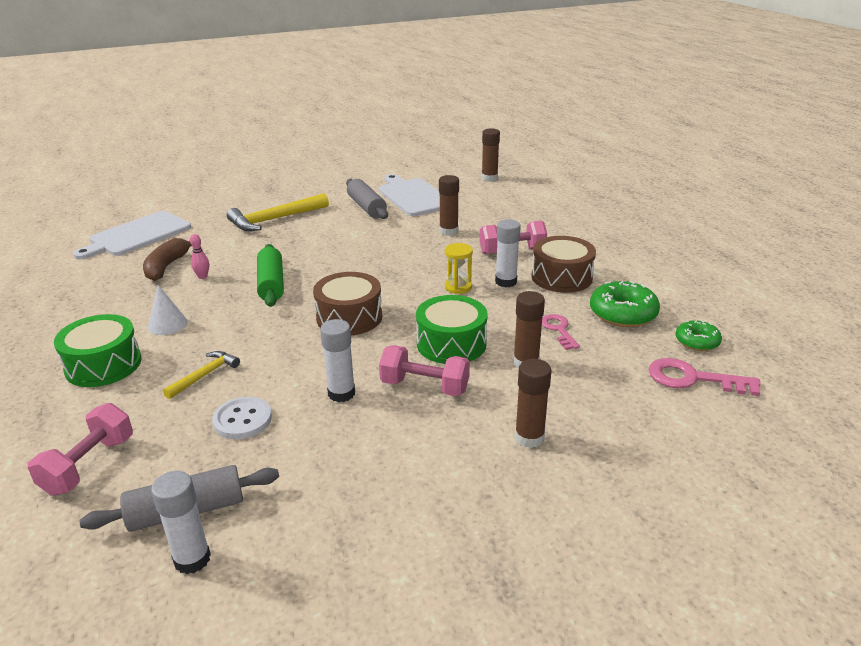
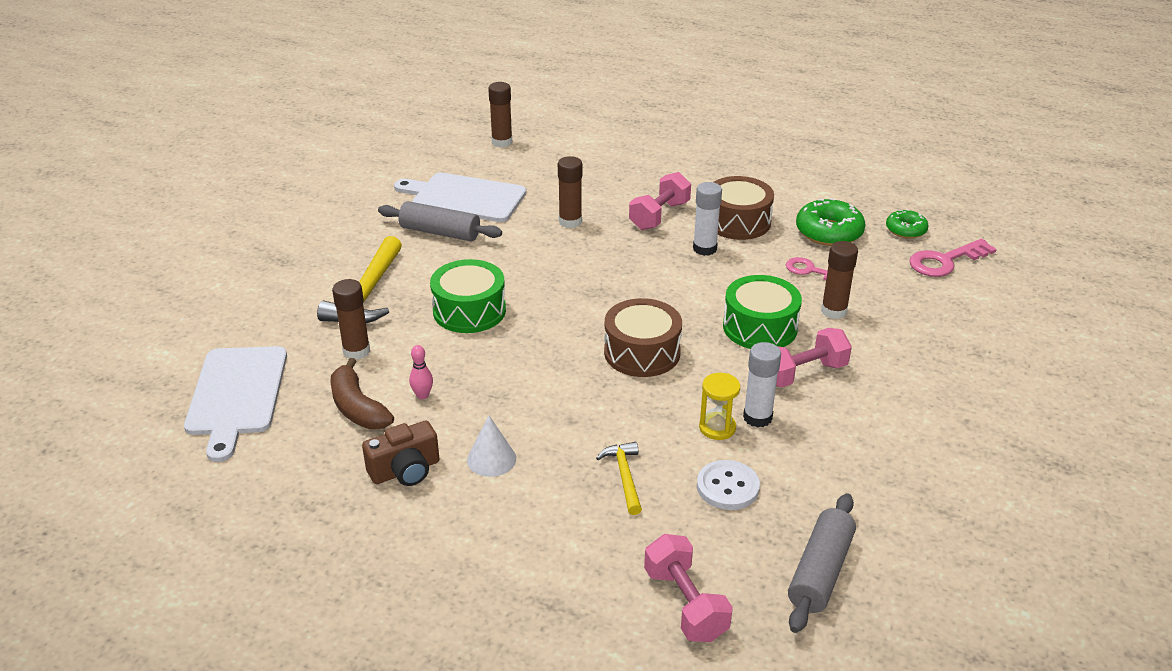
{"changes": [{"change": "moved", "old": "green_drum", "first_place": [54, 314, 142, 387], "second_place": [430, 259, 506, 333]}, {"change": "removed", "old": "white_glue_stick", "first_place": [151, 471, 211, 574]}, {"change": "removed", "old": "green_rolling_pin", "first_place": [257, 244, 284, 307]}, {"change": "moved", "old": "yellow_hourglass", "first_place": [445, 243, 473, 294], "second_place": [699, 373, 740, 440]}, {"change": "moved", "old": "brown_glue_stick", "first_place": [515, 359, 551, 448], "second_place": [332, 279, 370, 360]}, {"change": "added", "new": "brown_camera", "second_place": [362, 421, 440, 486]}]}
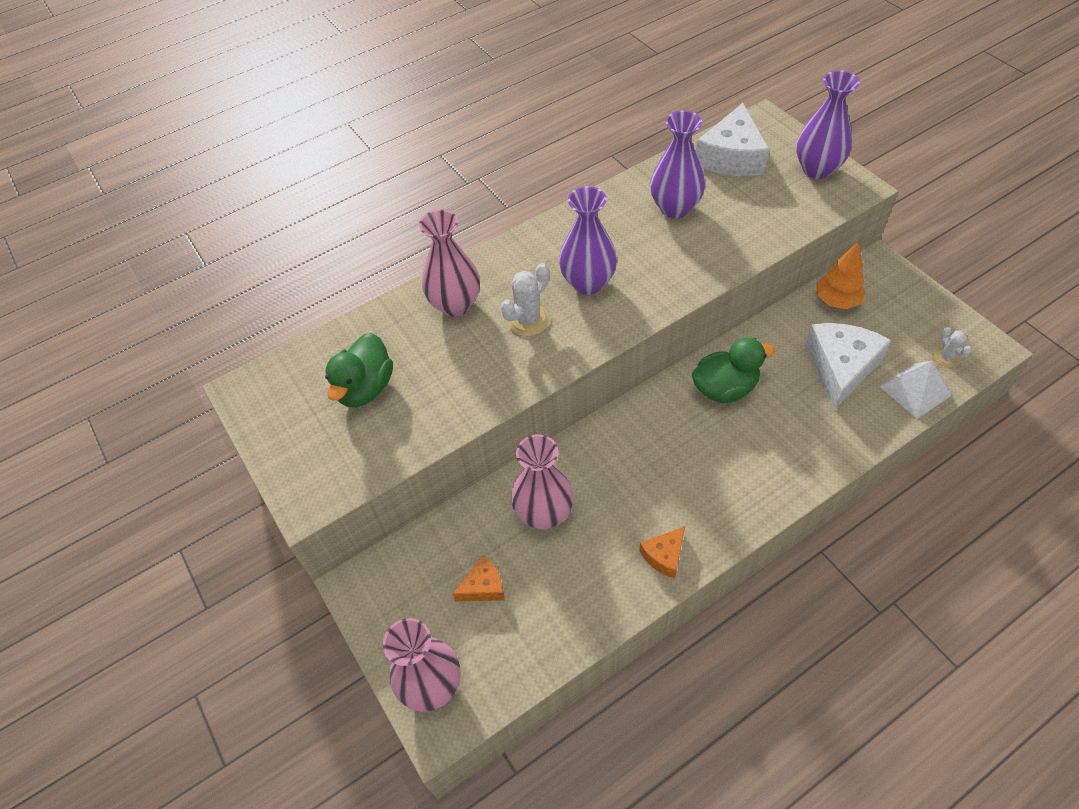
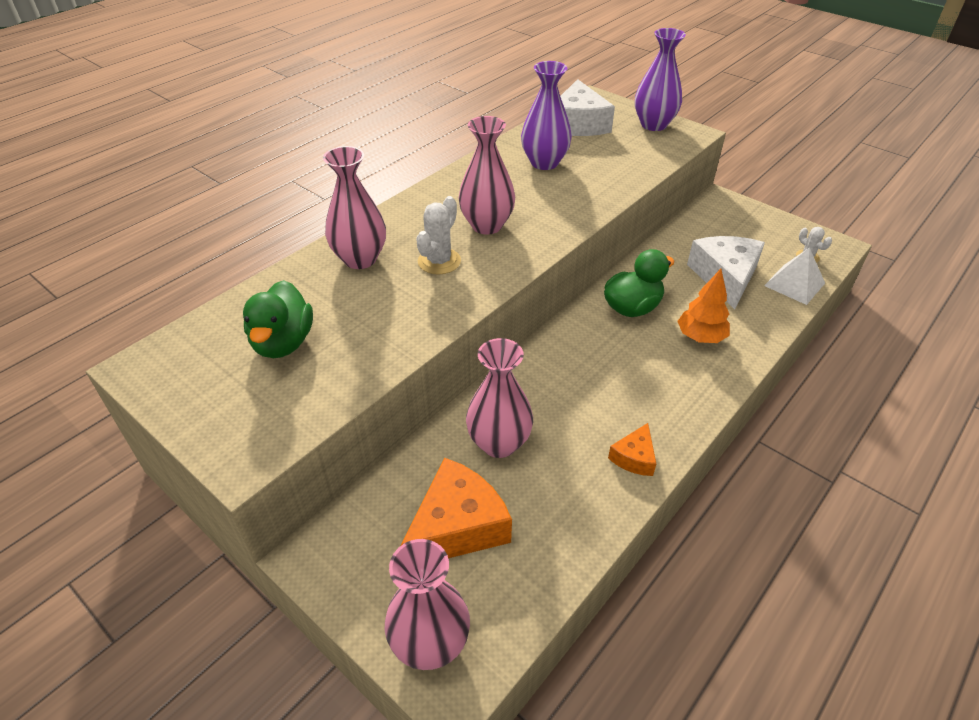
{"changes": [{"change": "resized", "old": "orange_cheese", "first_place": [452, 555, 504, 602], "second_place": [400, 457, 512, 558], "factor": 1.94}, {"change": "recoloured", "old": "purple_vase", "new": "pink_vase", "first_place": [559, 186, 617, 295], "second_place": [459, 116, 515, 234]}, {"change": "moved", "old": "orange_tree", "first_place": [816, 242, 866, 309], "second_place": [677, 269, 730, 343]}]}
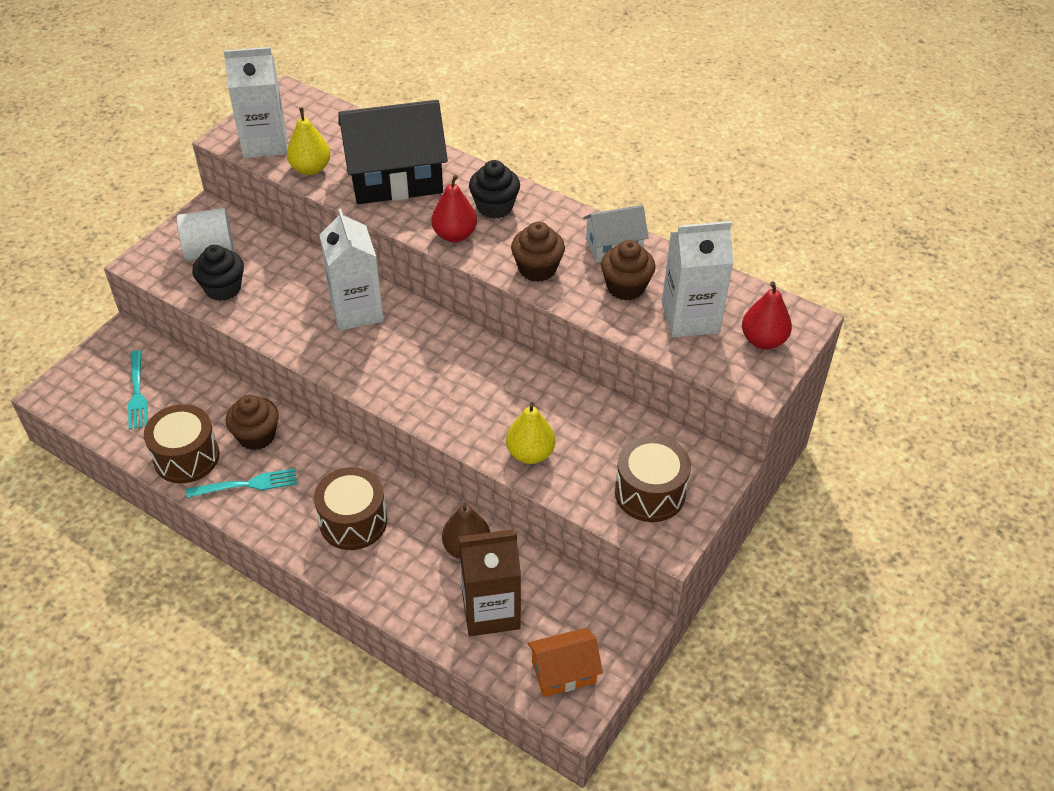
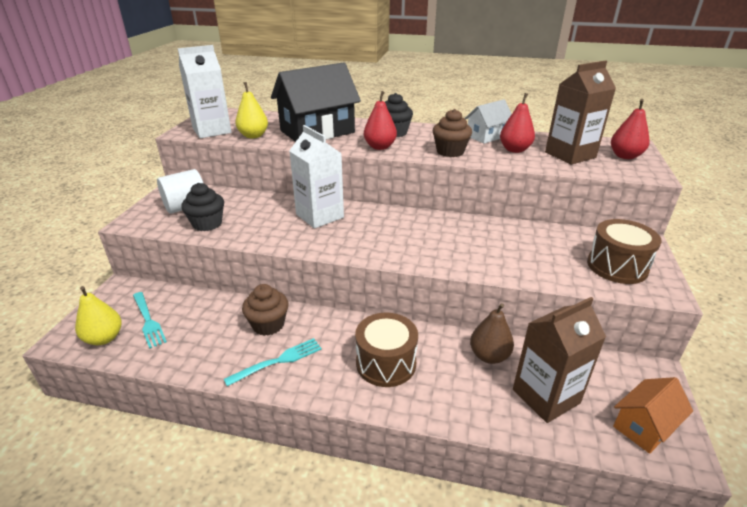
{"changes": [{"change": "removed", "old": "brown_drum", "first_place": [144, 404, 220, 483]}, {"change": "moved", "old": "yellow_pear", "first_place": [506, 402, 555, 464], "second_place": [75, 286, 122, 345]}, {"change": "replaced", "old": "brown_cupcake", "new": "red_pear", "first_place": [601, 240, 656, 301], "second_place": [500, 93, 535, 153]}, {"change": "recoloured", "old": "white_carton", "new": "brown_carton", "first_place": [662, 221, 734, 338], "second_place": [545, 60, 616, 165]}]}
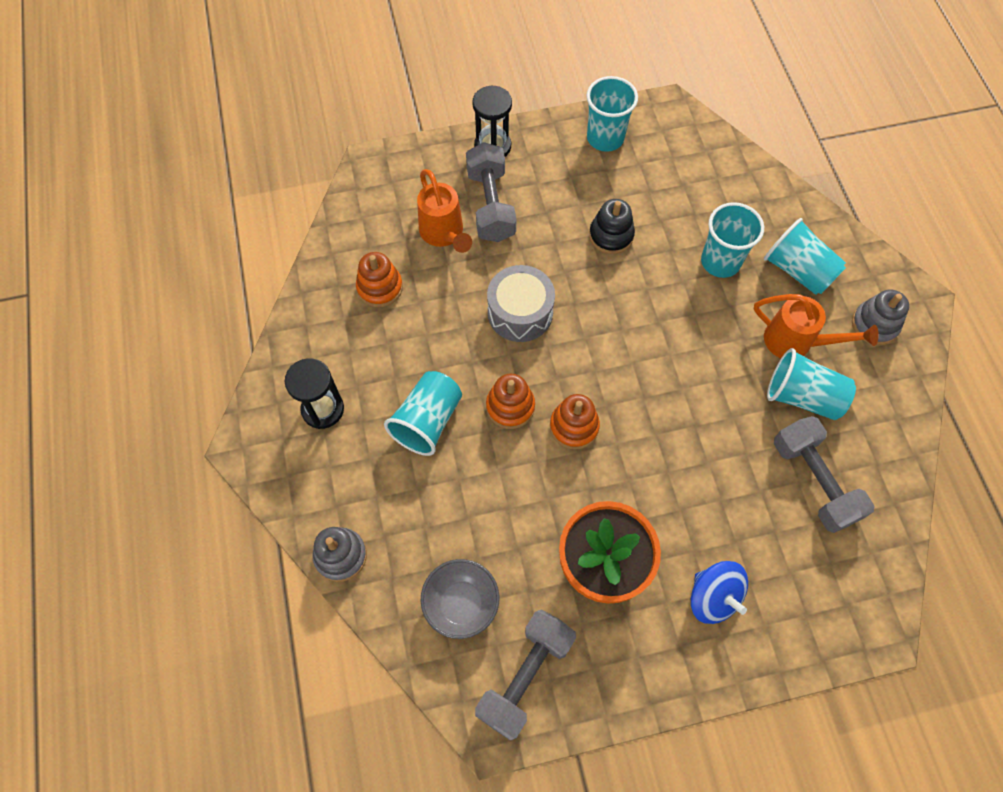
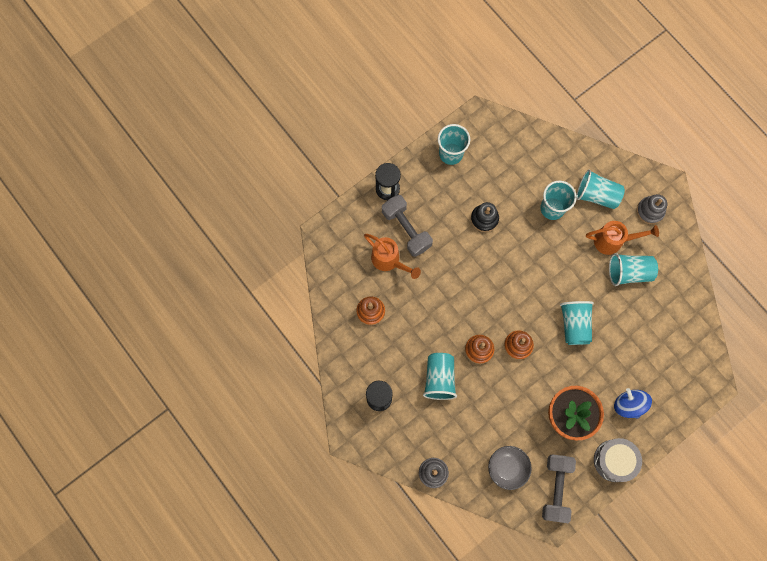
{"changes": [{"change": "moved", "old": "grey_drum", "first_place": [487, 265, 555, 342], "second_place": [594, 438, 642, 482]}, {"change": "turned", "old": "blue_spinning_top", "first_place": [691, 561, 748, 624], "second_place": [614, 388, 652, 419], "degrees": -150}, {"change": "removed", "old": "grey_dumbbell", "first_place": [774, 416, 875, 533]}, {"change": "added", "new": "turquoise_cup", "second_place": [560, 301, 594, 345]}]}
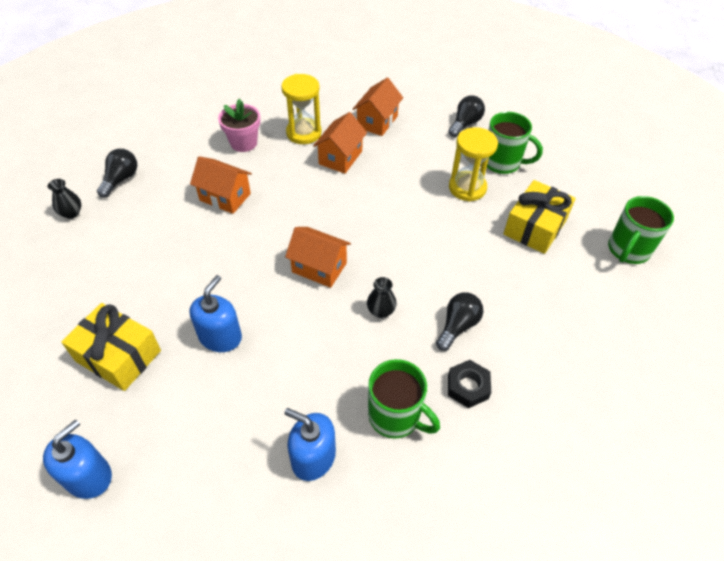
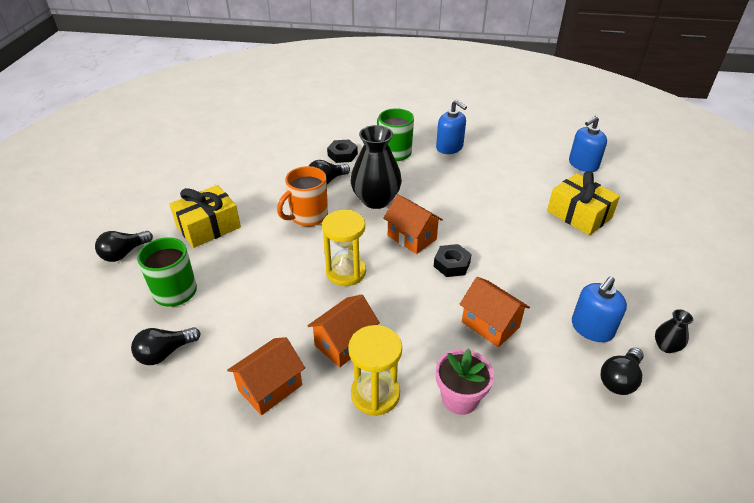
{"changes": [{"change": "moved", "old": "blue_soap_dispenser", "first_place": [189, 275, 242, 352], "second_place": [572, 276, 627, 342]}, {"change": "resized", "old": "black_vase", "first_place": [367, 277, 397, 318], "second_place": [351, 125, 402, 209], "factor": 2.18}, {"change": "moved", "old": "yellow_hourglass", "first_place": [449, 127, 498, 202], "second_place": [322, 210, 366, 286]}, {"change": "removed", "old": "green_mug", "first_place": [608, 196, 674, 264]}, {"change": "added", "new": "black_light_bulb", "second_place": [95, 231, 153, 262]}, {"change": "added", "new": "orange_mug", "second_place": [277, 166, 328, 226]}, {"change": "added", "new": "black_nut", "second_place": [434, 244, 472, 277]}]}
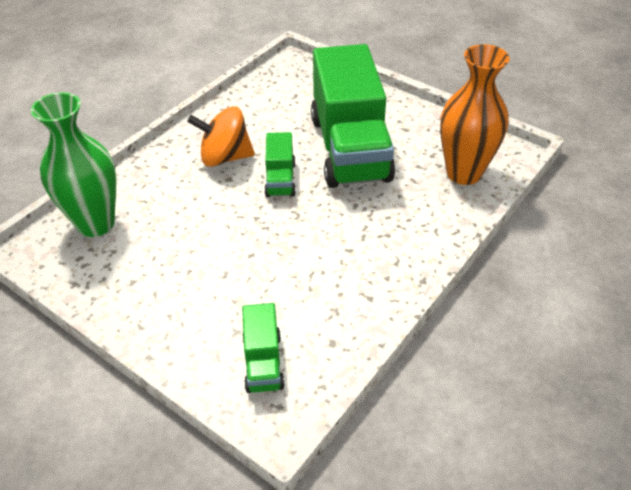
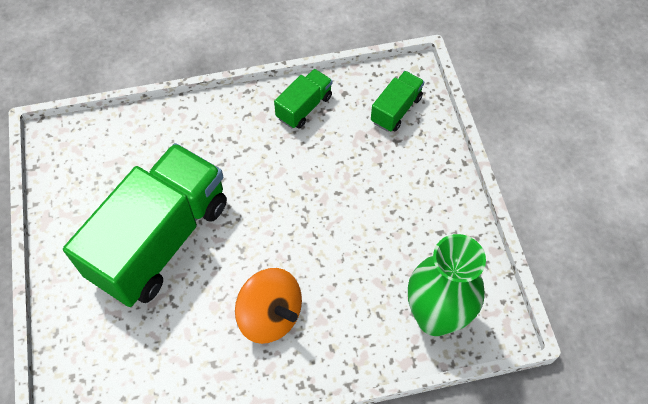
{"changes": [{"change": "moved", "old": "green_truck", "first_place": [264, 132, 296, 197], "second_place": [274, 69, 332, 129]}, {"change": "removed", "old": "orange_vase", "first_place": [440, 44, 510, 185]}]}
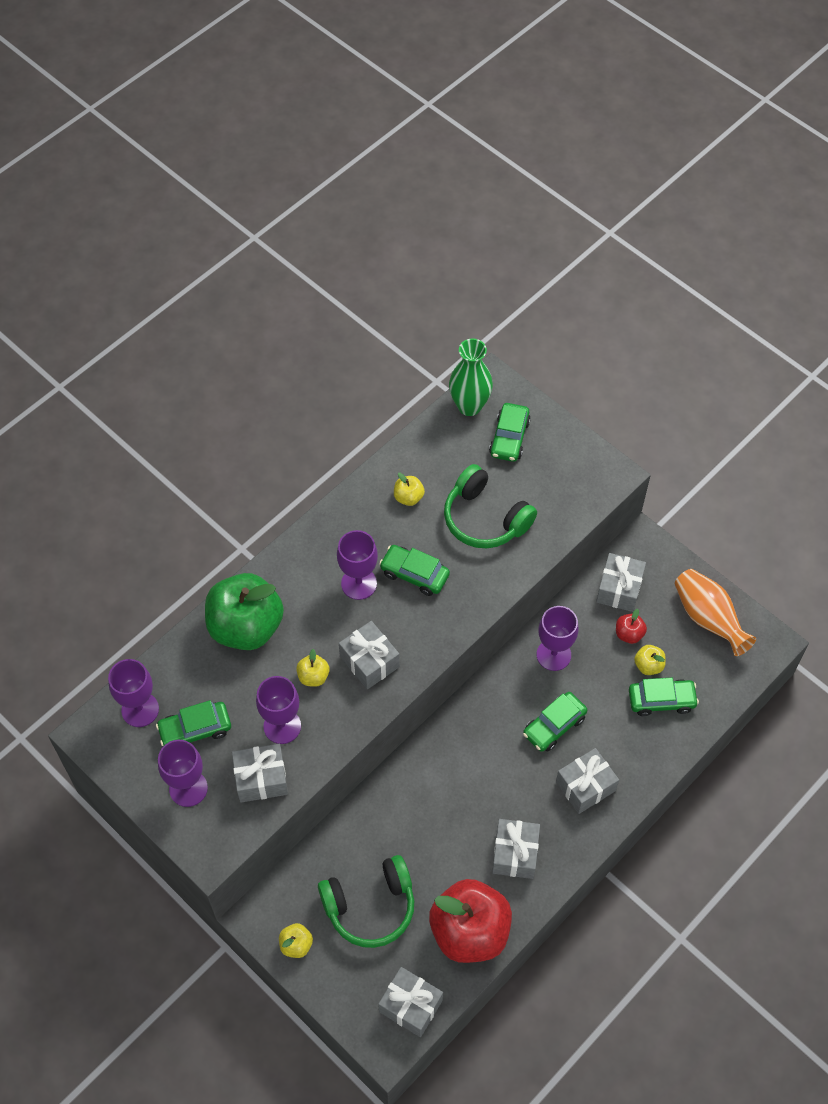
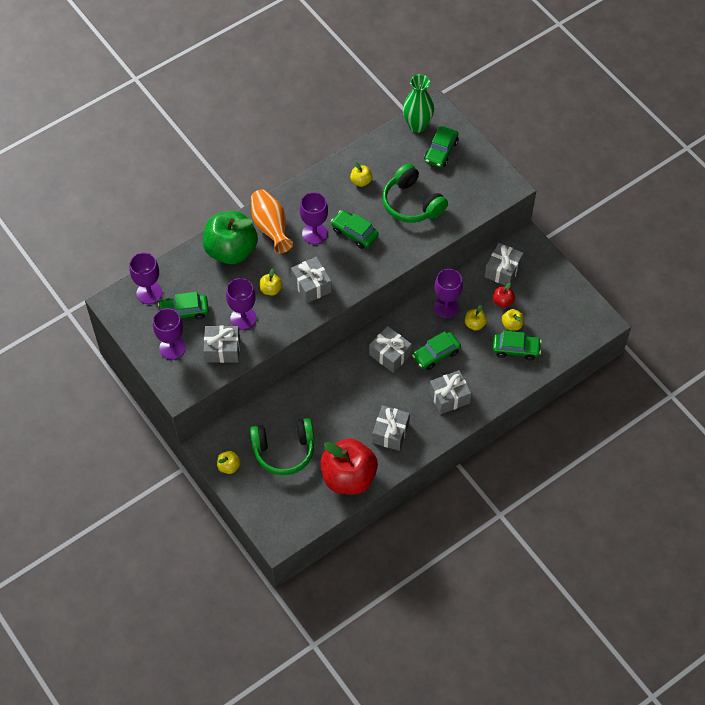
{"changes": [{"change": "moved", "old": "grey_gift", "first_place": [378, 967, 443, 1037], "second_place": [369, 326, 412, 373]}, {"change": "moved", "old": "orange_vase", "first_place": [675, 569, 756, 656], "second_place": [251, 189, 293, 253]}, {"change": "added", "new": "yellow_apple", "second_place": [465, 305, 487, 331]}]}
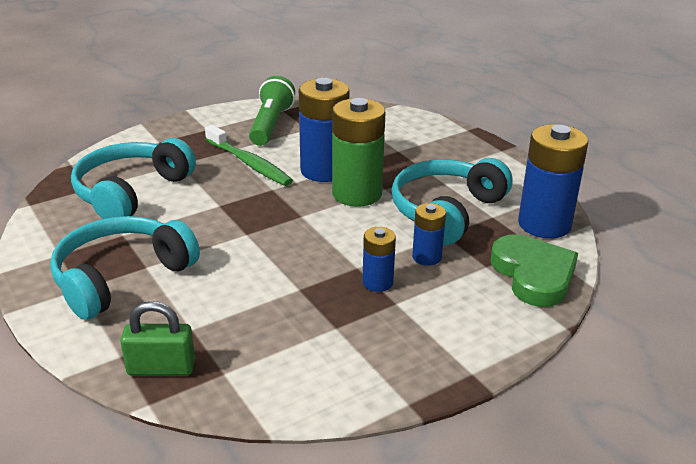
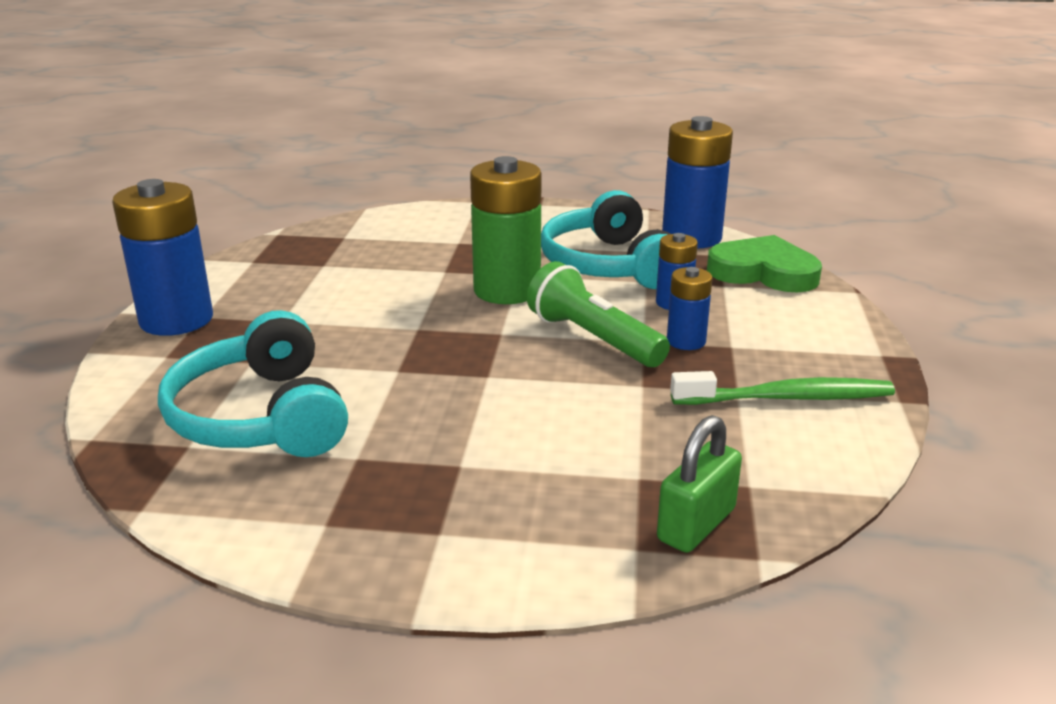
{"changes": [{"change": "removed", "old": "turquoise_headphones", "first_place": [50, 216, 200, 320]}, {"change": "moved", "old": "green_toothbrush", "first_place": [205, 125, 293, 186], "second_place": [670, 371, 895, 405]}, {"change": "moved", "old": "green_flashlight", "first_place": [249, 76, 295, 146], "second_place": [527, 261, 670, 367]}, {"change": "moved", "old": "blue_battery", "first_place": [299, 78, 349, 182], "second_place": [112, 179, 213, 336]}]}
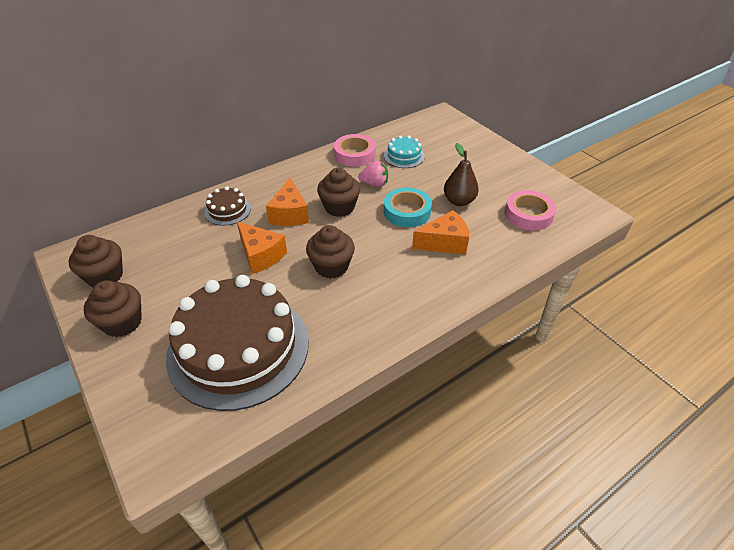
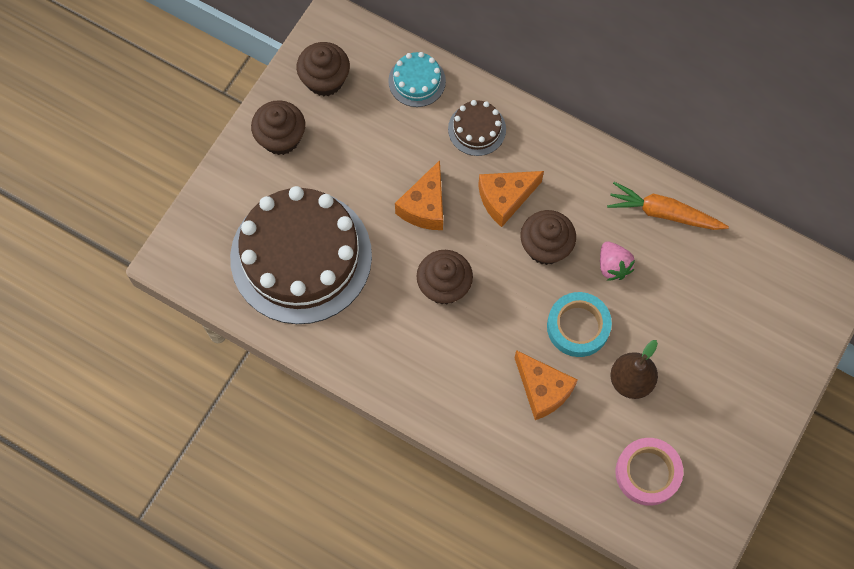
{"changes": [{"change": "replaced", "old": "pink_tape", "new": "orange_carrot", "first_place": [334, 134, 376, 167], "second_place": [607, 182, 729, 230]}, {"change": "moved", "old": "turquoise_cake", "first_place": [384, 135, 425, 168], "second_place": [388, 52, 446, 107]}]}
